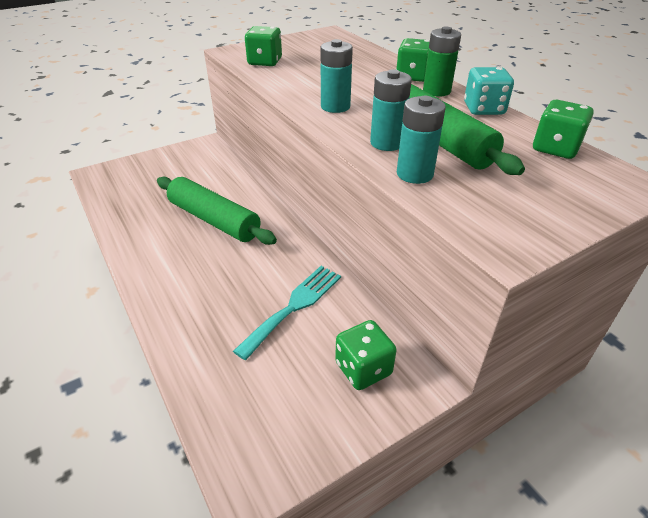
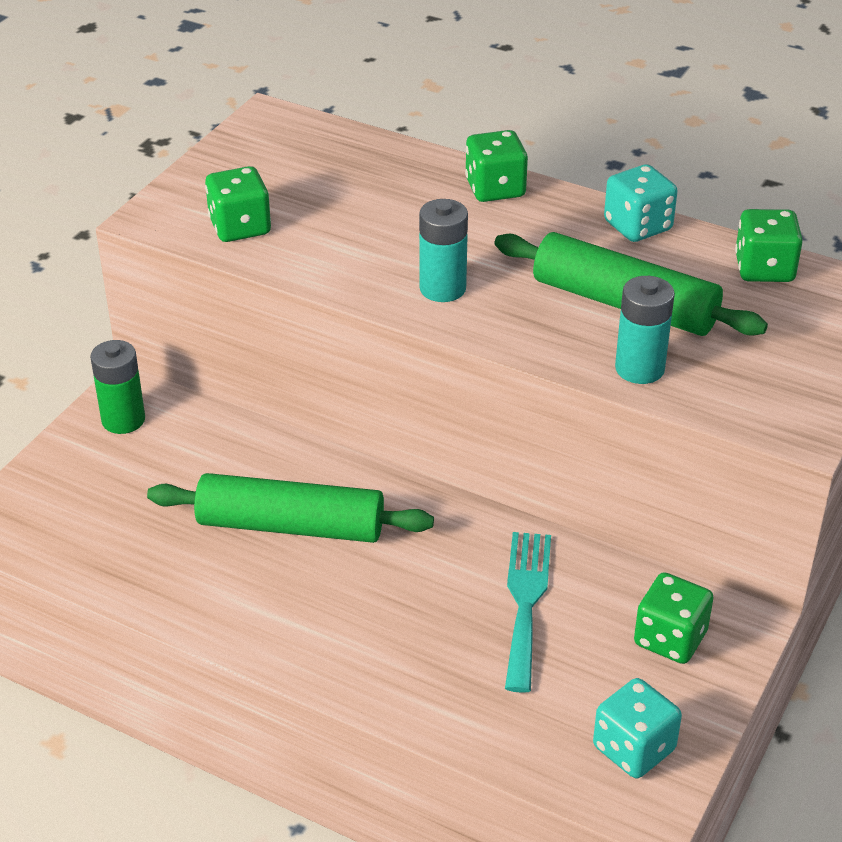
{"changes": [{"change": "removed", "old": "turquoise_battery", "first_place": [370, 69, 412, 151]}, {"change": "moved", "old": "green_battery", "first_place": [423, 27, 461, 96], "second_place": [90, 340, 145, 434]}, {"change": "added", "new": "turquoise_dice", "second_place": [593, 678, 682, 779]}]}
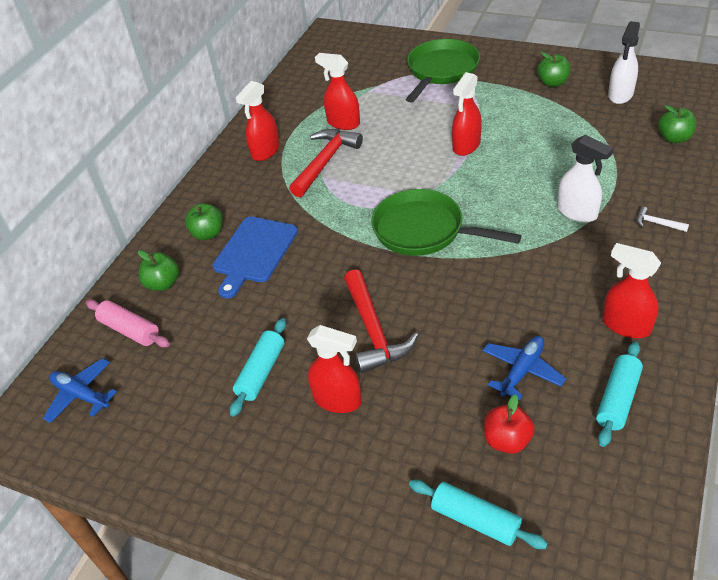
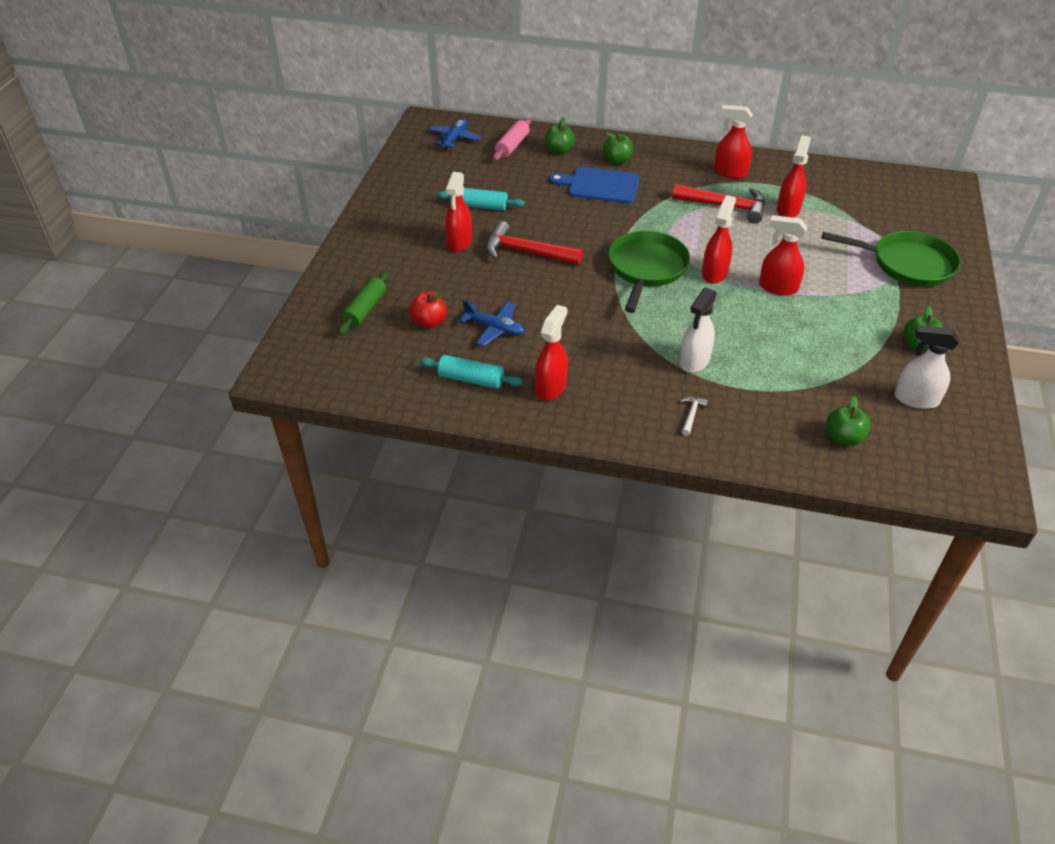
{"changes": [{"change": "turned", "old": "red_hammer", "first_place": [344, 269, 419, 373], "second_place": [486, 221, 583, 265], "degrees": 45}, {"change": "recoloured", "old": "turquoise_rolling_pin", "new": "green_rolling_pin", "first_place": [409, 479, 548, 549], "second_place": [338, 271, 389, 335]}, {"change": "added", "new": "red_spray_bottle", "second_place": [702, 195, 736, 284]}]}
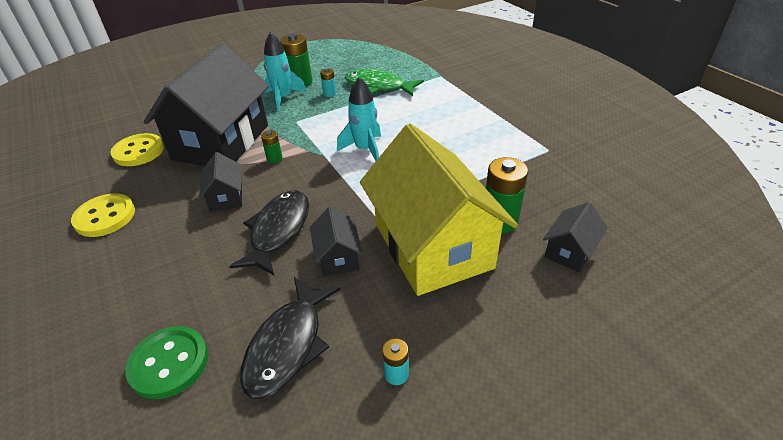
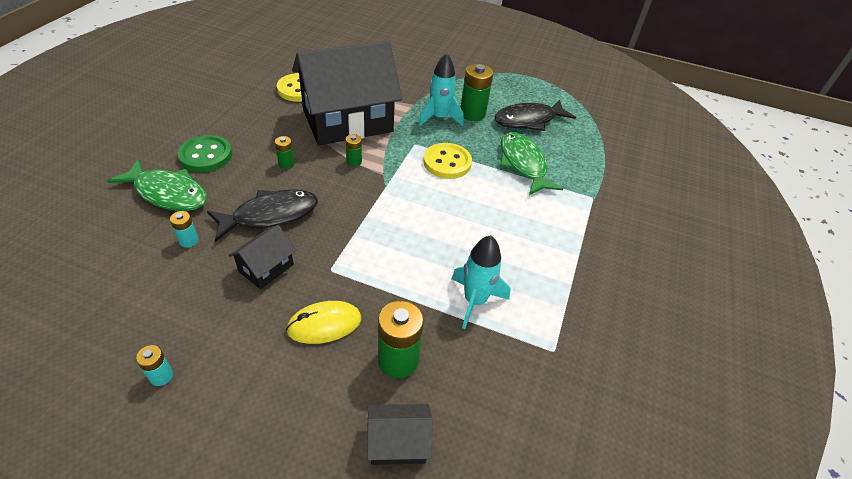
{"changes": [{"change": "moved", "old": "yellow_button", "first_place": [71, 193, 135, 237], "second_place": [424, 143, 472, 179]}, {"change": "moved", "old": "green_button", "first_place": [125, 326, 208, 399], "second_place": [178, 135, 232, 172]}, {"change": "replaced", "old": "black_house", "new": "green_battery", "first_place": [199, 152, 242, 212], "second_place": [275, 136, 295, 169]}, {"change": "moved", "old": "black_fish", "first_place": [240, 277, 340, 399], "second_place": [495, 100, 576, 131]}, {"change": "moved", "old": "turquoise_battery", "first_place": [320, 68, 336, 97], "second_place": [170, 211, 198, 247]}, {"change": "moved", "old": "turquoise_rocket", "first_place": [337, 77, 381, 161], "second_place": [451, 235, 510, 329]}, {"change": "replaced", "old": "yellow_house", "new": "yellow_mouse", "first_place": [360, 124, 518, 296], "second_place": [286, 301, 361, 344]}, {"change": "added", "new": "green_fish", "second_place": [107, 159, 207, 211]}]}
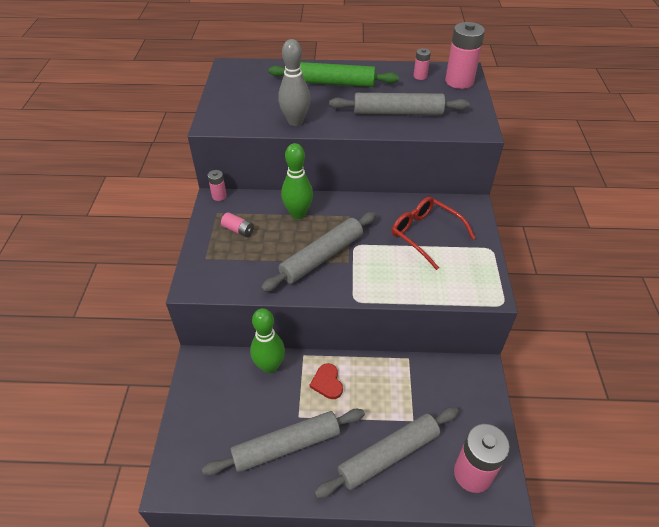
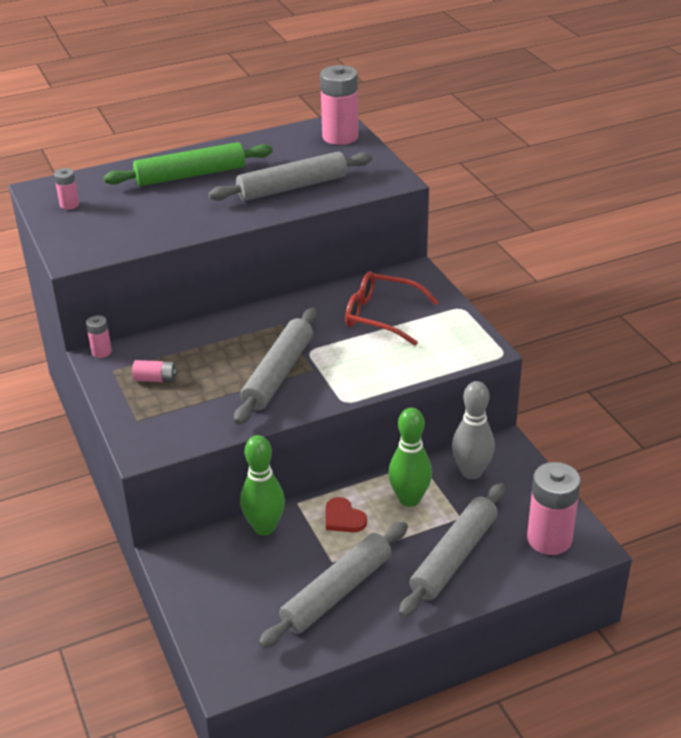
{"changes": [{"change": "moved", "old": "grey_bowling_pin", "first_place": [278, 39, 311, 126], "second_place": [452, 381, 495, 479]}, {"change": "moved", "old": "green_bowling_pin", "first_place": [281, 143, 313, 219], "second_place": [388, 408, 432, 507]}, {"change": "moved", "old": "pink_battery", "first_place": [414, 48, 431, 80], "second_place": [54, 168, 79, 210]}]}
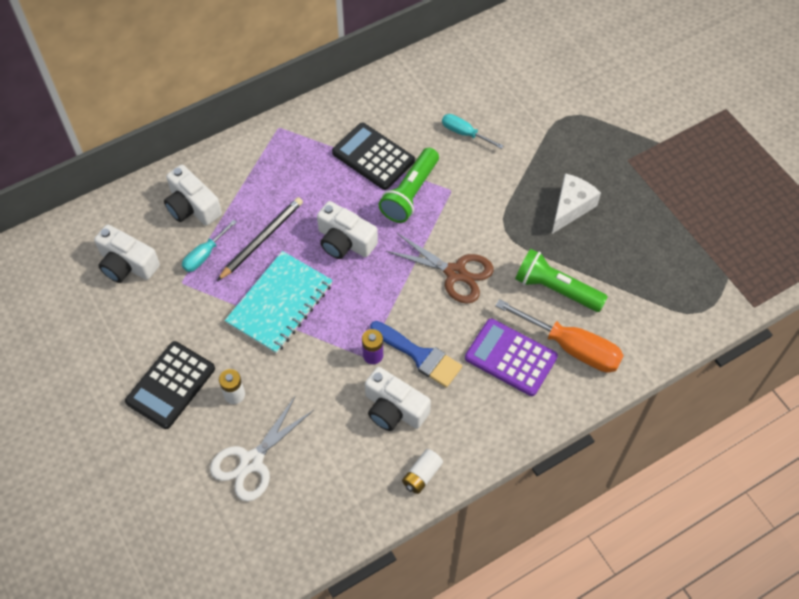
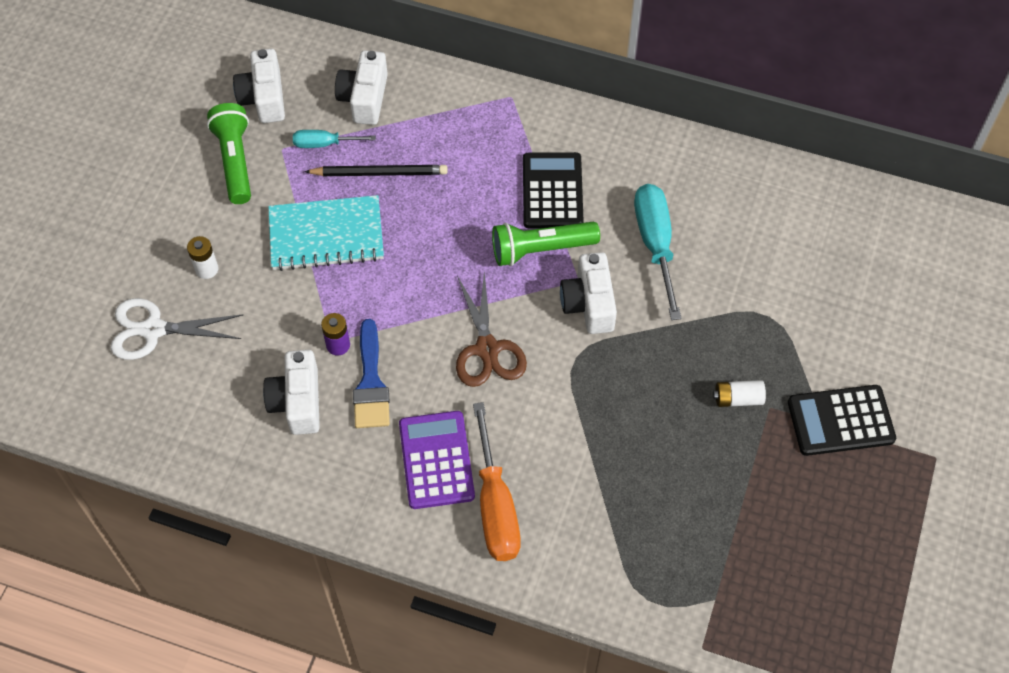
{"changes": [{"change": "moved", "old": "black_calculator", "first_place": [125, 341, 215, 429], "second_place": [788, 385, 896, 456]}, {"change": "moved", "old": "white_camera", "first_place": [317, 201, 378, 259], "second_place": [560, 252, 617, 334]}, {"change": "moved", "old": "white_battery", "first_place": [402, 449, 443, 494], "second_place": [713, 380, 766, 407]}, {"change": "resized", "old": "turquoise_screwdriver", "first_place": [442, 114, 504, 149], "second_place": [634, 184, 682, 320], "factor": 1.79}, {"change": "moved", "old": "green_flashlight", "first_place": [515, 249, 608, 312], "second_place": [207, 103, 251, 204]}, {"change": "removed", "old": "white_cheese", "first_place": [552, 173, 601, 234]}]}
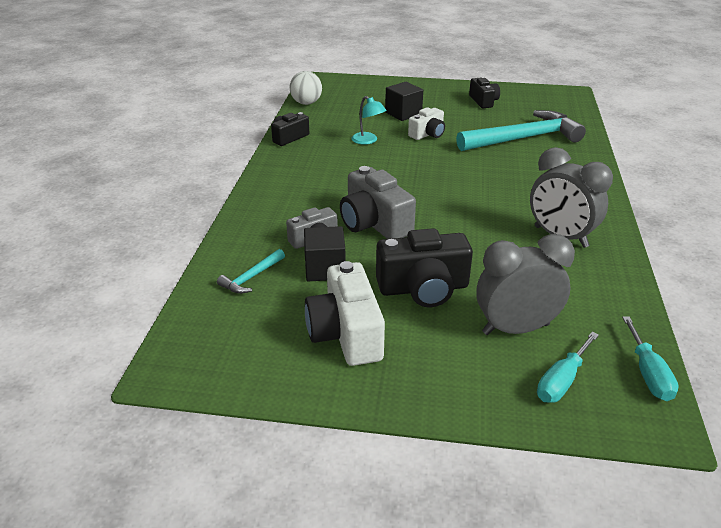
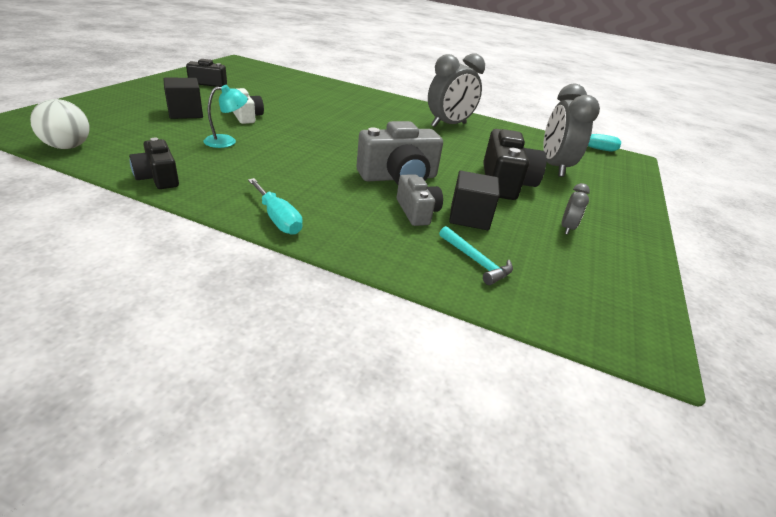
{"changes": [{"change": "replaced", "old": "white_camera", "new": "grey_clock", "first_place": [305, 261, 385, 366], "second_place": [562, 183, 590, 235]}, {"change": "removed", "old": "turquoise_hammer", "first_place": [456, 110, 586, 151]}, {"change": "moved", "old": "turquoise_screwdriver", "first_place": [537, 332, 599, 403], "second_place": [248, 178, 303, 235]}]}
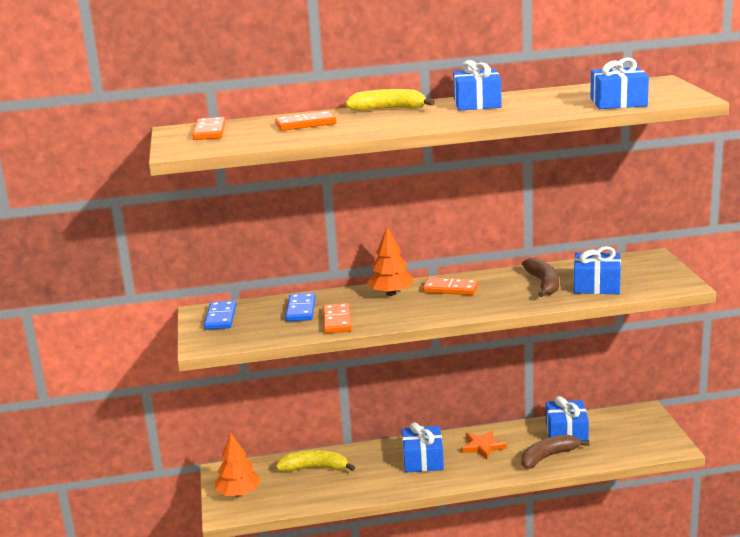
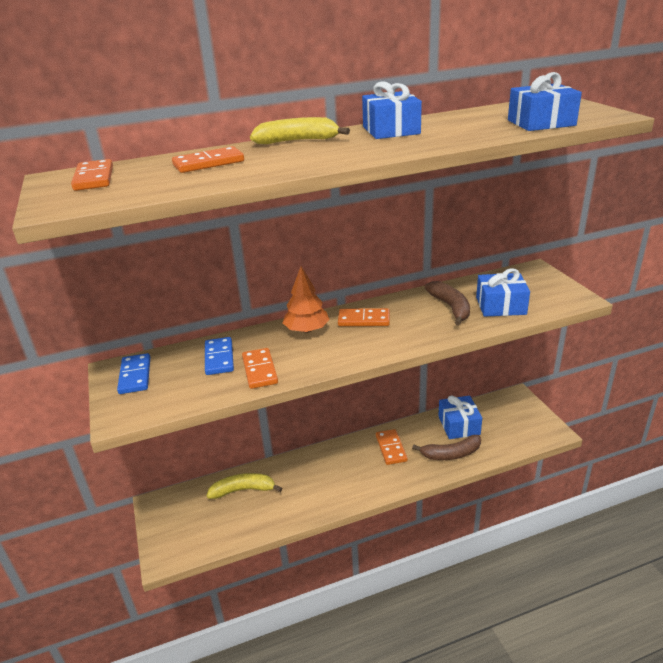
{"changes": [{"change": "removed", "old": "orange_tree", "first_place": [215, 433, 261, 497]}, {"change": "removed", "old": "blue_gift", "first_place": [402, 422, 444, 472]}, {"change": "replaced", "old": "orange_star", "new": "orange_domino", "first_place": [461, 431, 507, 459], "second_place": [376, 429, 408, 465]}, {"change": "turned", "old": "brown_banana", "first_place": [521, 435, 589, 469], "second_place": [412, 435, 481, 460], "degrees": -150}]}
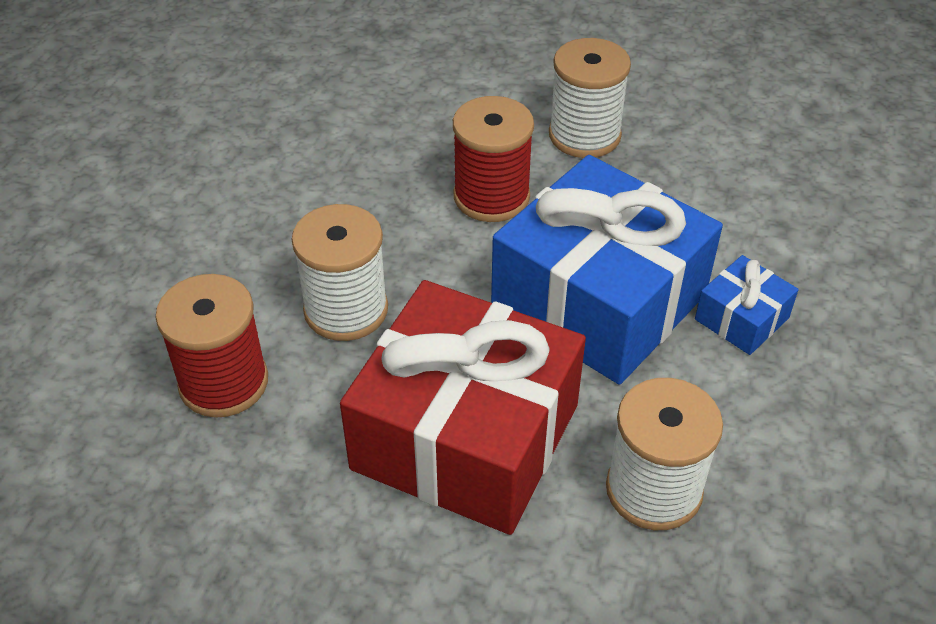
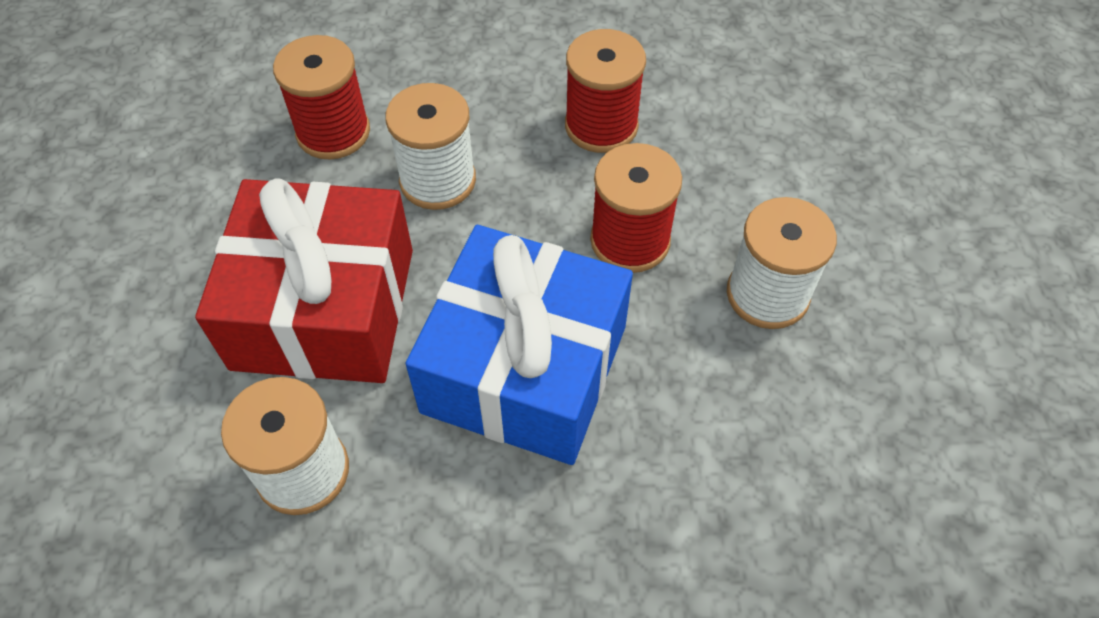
{"changes": [{"change": "removed", "old": "blue_gift", "first_place": [695, 255, 799, 355]}, {"change": "added", "new": "red_spool", "second_place": [565, 29, 646, 153]}]}
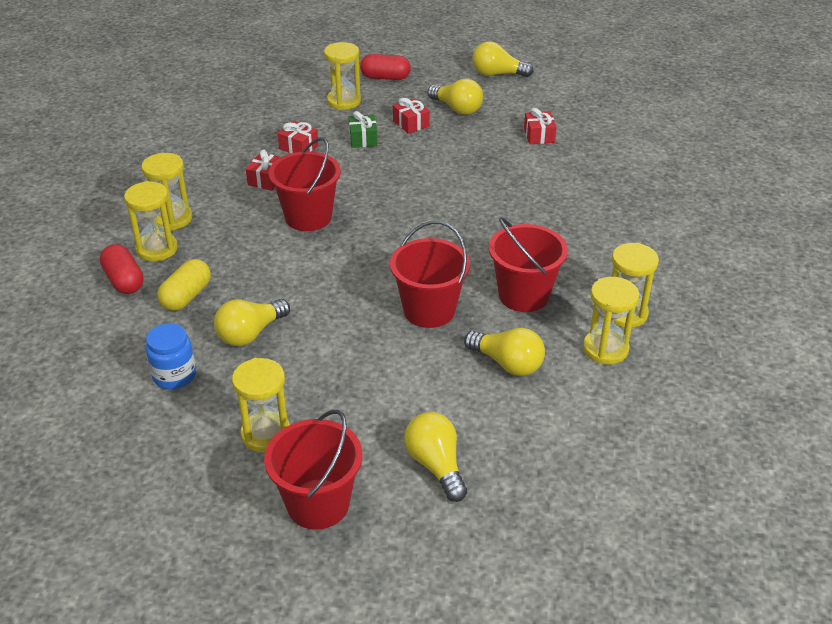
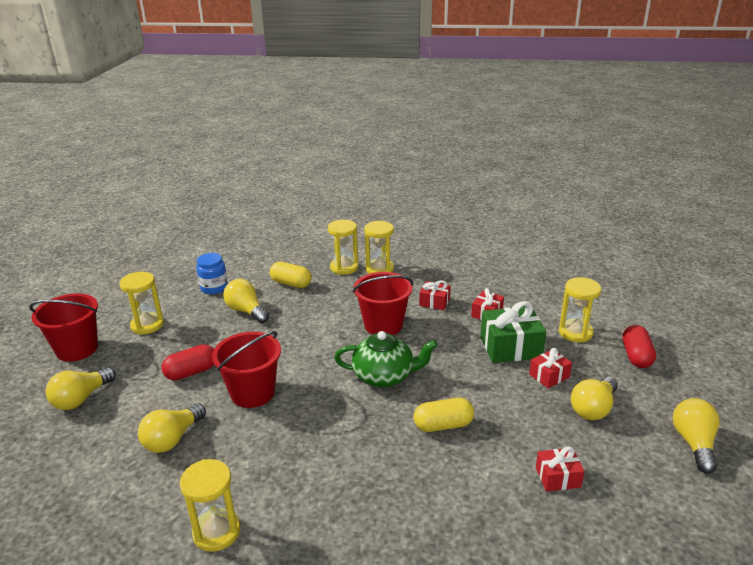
{"changes": [{"change": "moved", "old": "red_capsule", "first_place": [100, 244, 143, 294], "second_place": [161, 344, 214, 380]}, {"change": "resized", "old": "green_gift", "first_place": [349, 111, 378, 148], "second_place": [480, 301, 546, 363], "factor": 1.79}, {"change": "turned", "old": "yellow_light_bulb", "first_place": [404, 412, 467, 502], "second_place": [45, 367, 116, 410], "degrees": 150}, {"change": "removed", "old": "red_bucket", "first_place": [489, 217, 568, 312]}, {"change": "removed", "old": "yellow_hourglass", "first_place": [583, 277, 639, 364]}, {"change": "added", "new": "green_teapot", "second_place": [334, 331, 438, 387]}, {"change": "added", "new": "yellow_capsule", "second_place": [414, 398, 474, 432]}]}
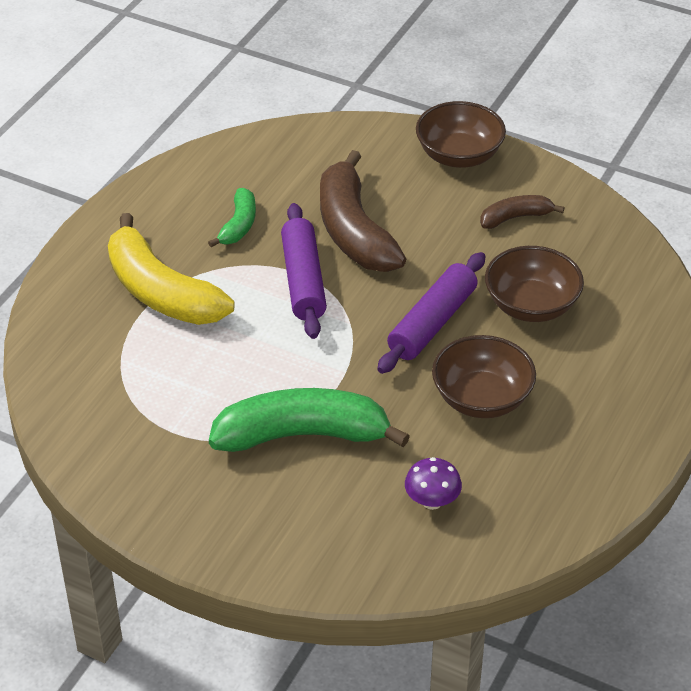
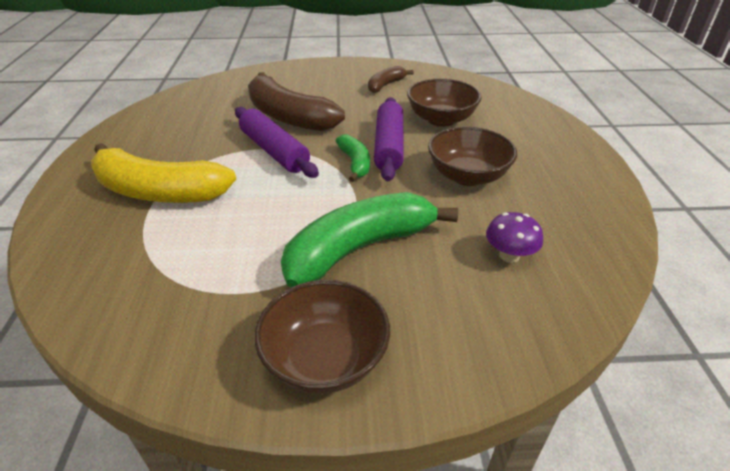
{"changes": [{"change": "moved", "old": "green_banana", "first_place": [208, 188, 256, 247], "second_place": [336, 135, 370, 182]}, {"change": "moved", "old": "brown_bowl", "first_place": [416, 101, 506, 168], "second_place": [254, 280, 390, 394]}]}
